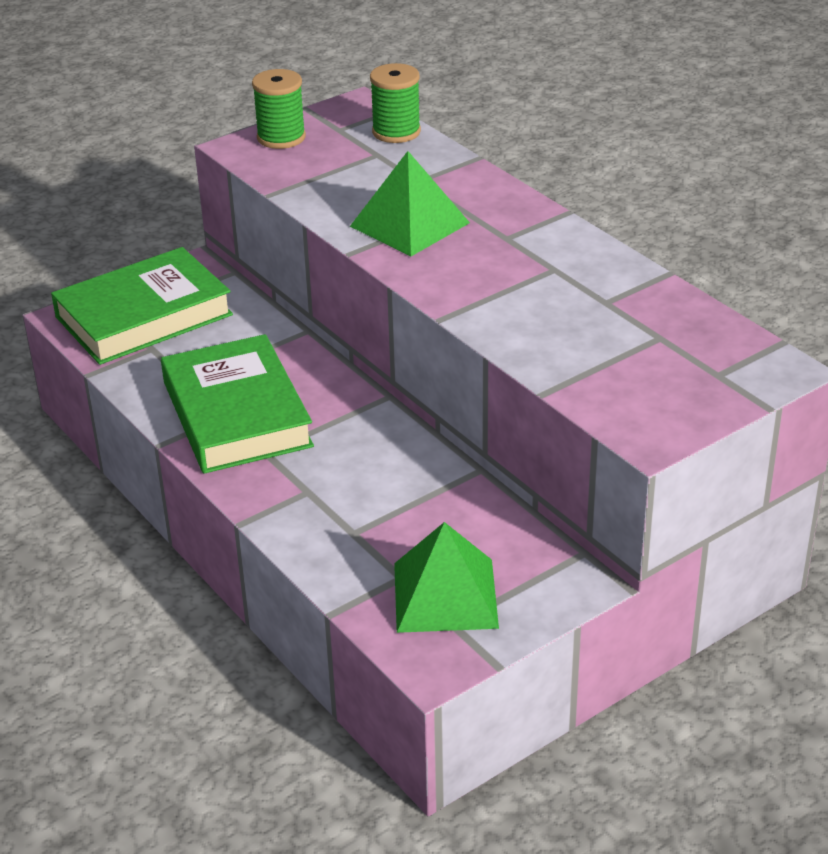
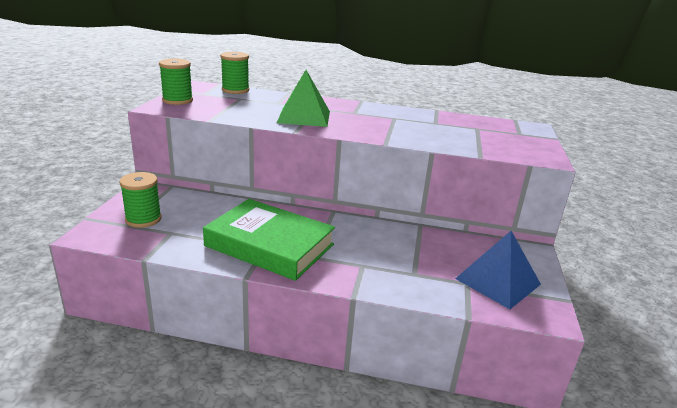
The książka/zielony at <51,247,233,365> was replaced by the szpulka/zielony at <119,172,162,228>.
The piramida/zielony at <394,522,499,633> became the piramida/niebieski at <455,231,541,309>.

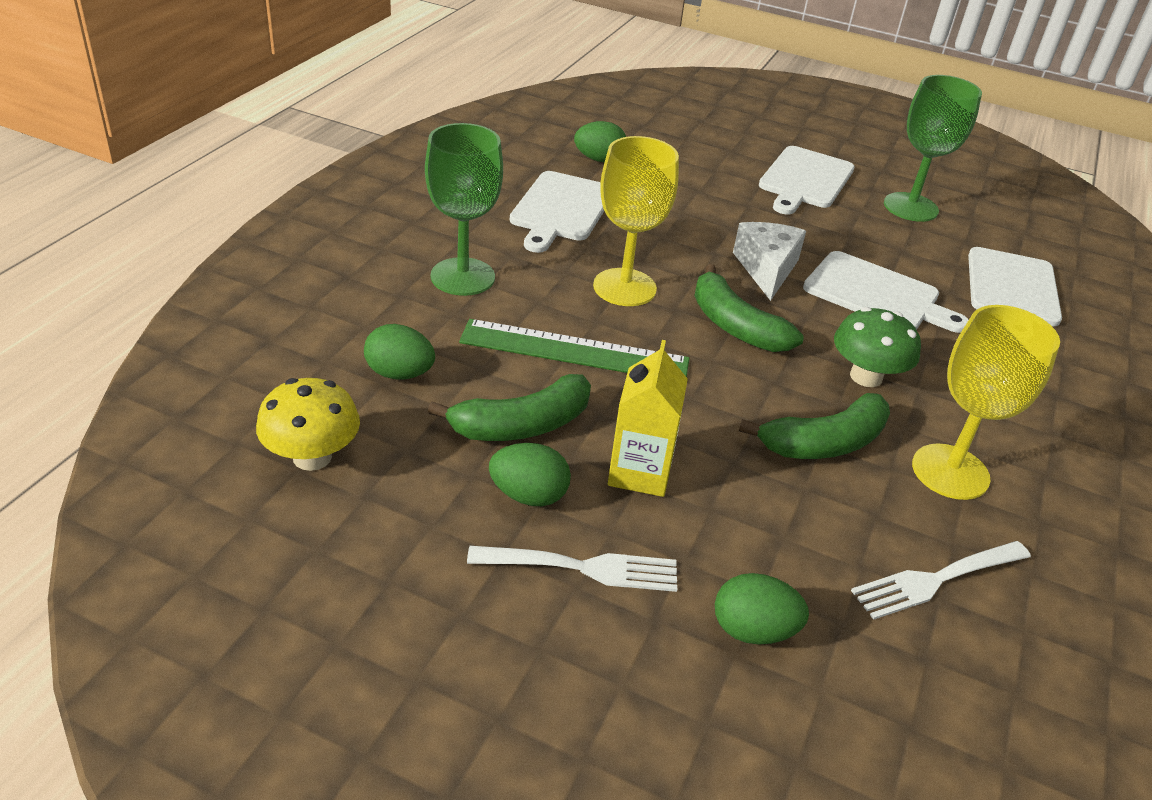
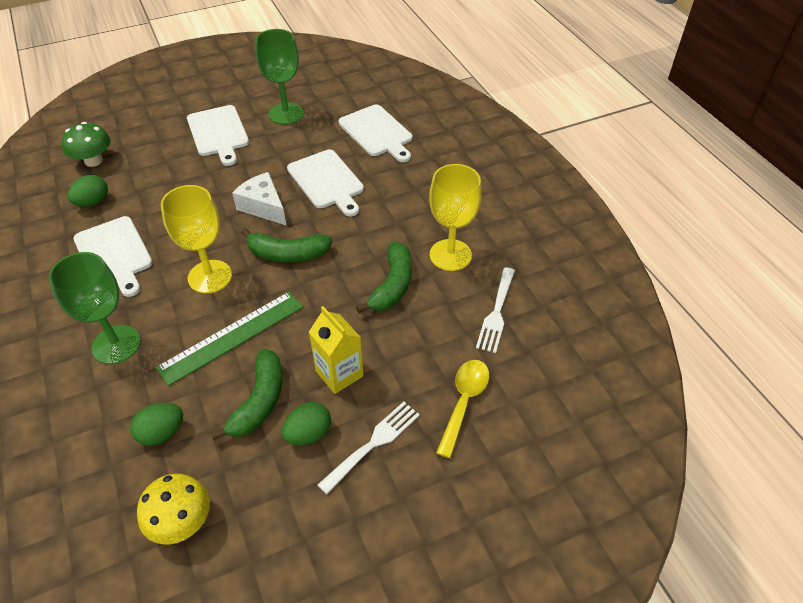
The grzyb/zielony moved from <834,307,921,387> to <61,122,110,167>.
The jajko/zielony at <715,573,809,645> was replaced by the łyżka/żółty at <436,360,489,458>.
The deska do krojenia/biały at <803,251,969,333> turned 75 degrees clockwise.

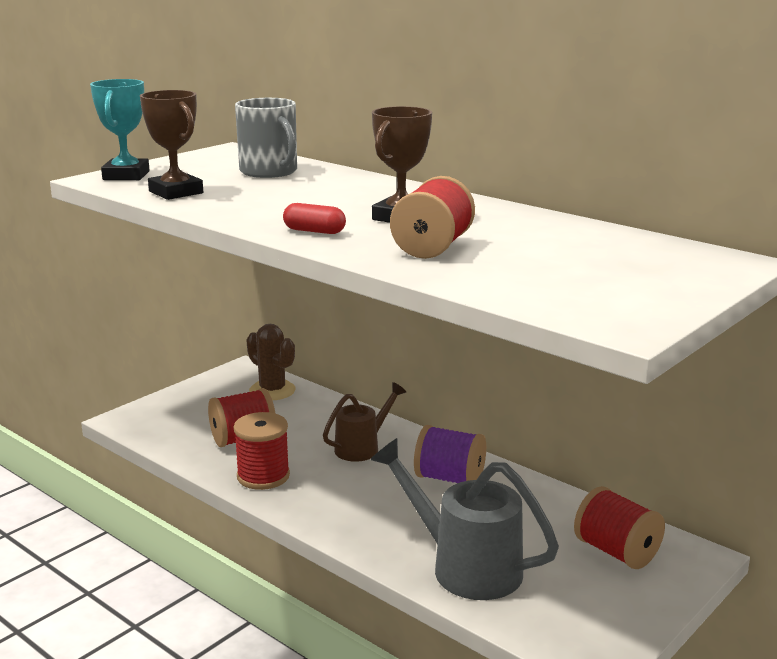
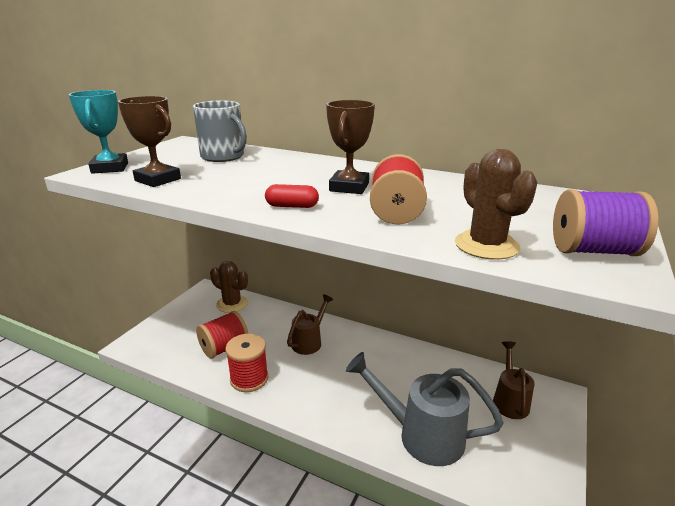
The kaktus/brązowy at <455,149,537,260> appeared.
The szpulka/fioletowy moved from <414,425,486,483> to <553,189,658,256>.
The szpulka/czerwony at <574,486,665,569> was replaced by the konewka/brązowy at <493,341,535,419>.

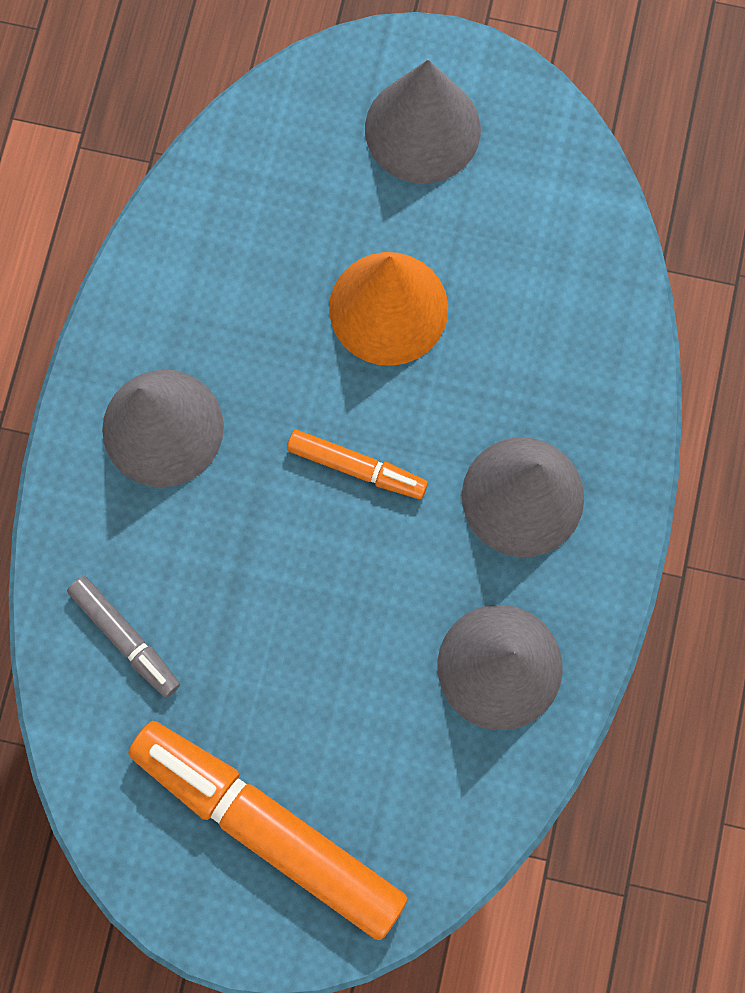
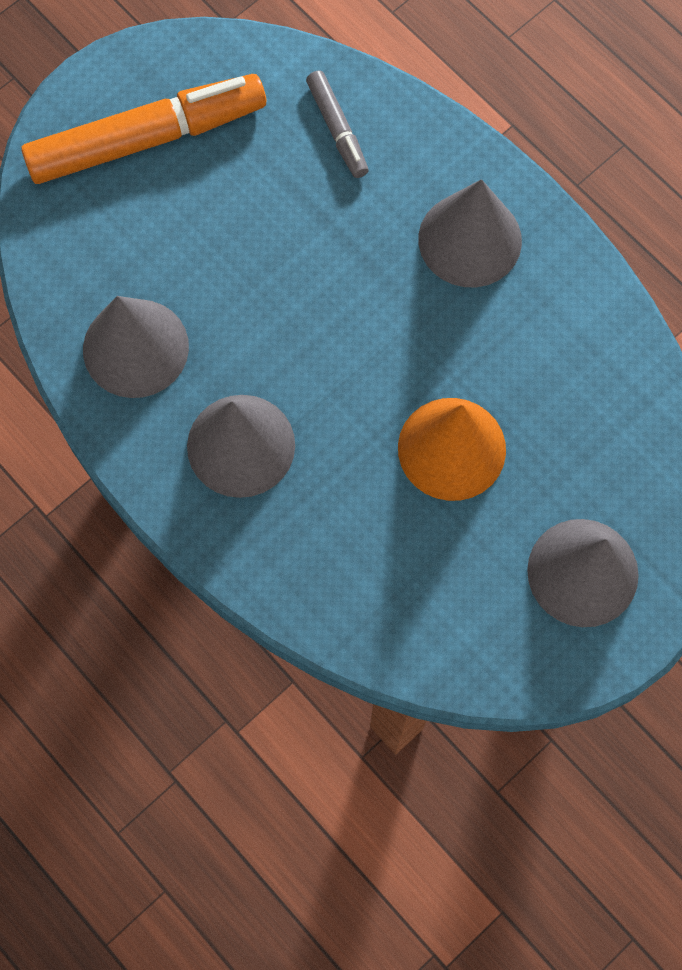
The flamaster/pomarańczowy at <287,430,428,499> disappeared.
The flamaster/szary at <67,576,180,698> turned 105 degrees counterclockwise.

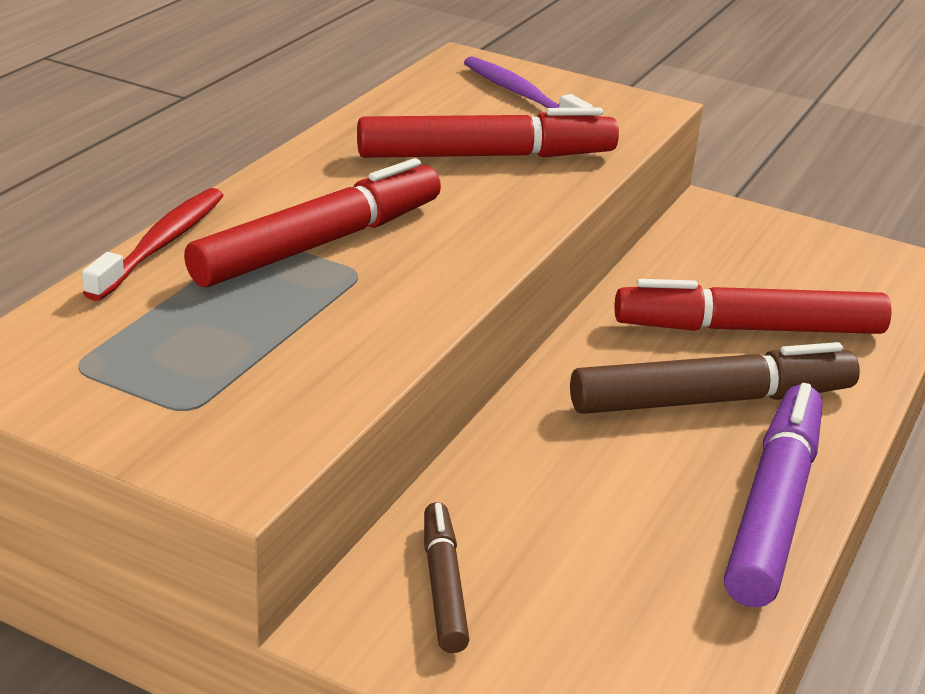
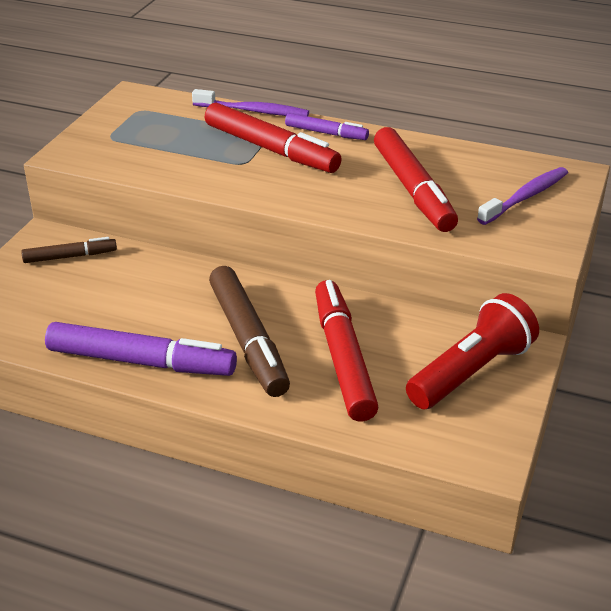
The flamaster/fioletowy at <285,113,369,140> appeared.
The latarka/czerwony at <406,293,539,409> appeared.
The szczoteczka do zębów/czerwony at <82,188,224,301> became the szczoteczka do zębów/fioletowy at <192,89,309,116>.

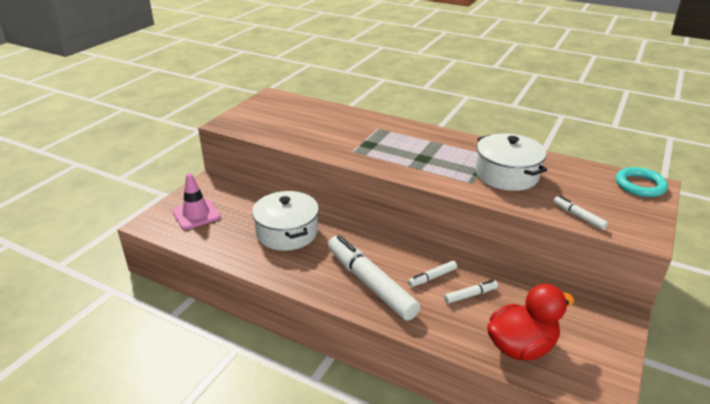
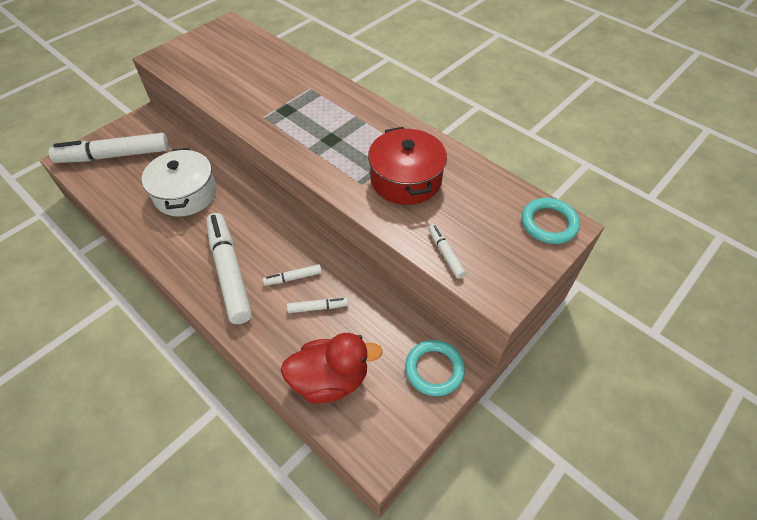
The pierścień/turkusowy at <405,340,465,396> appeared.
The pachołek/różowy at <172,173,221,230> was replaced by the flamaster/biały at <49,133,169,163>.
The garnek/biały at <476,133,547,191> became the garnek/czerwony at <368,127,447,205>.

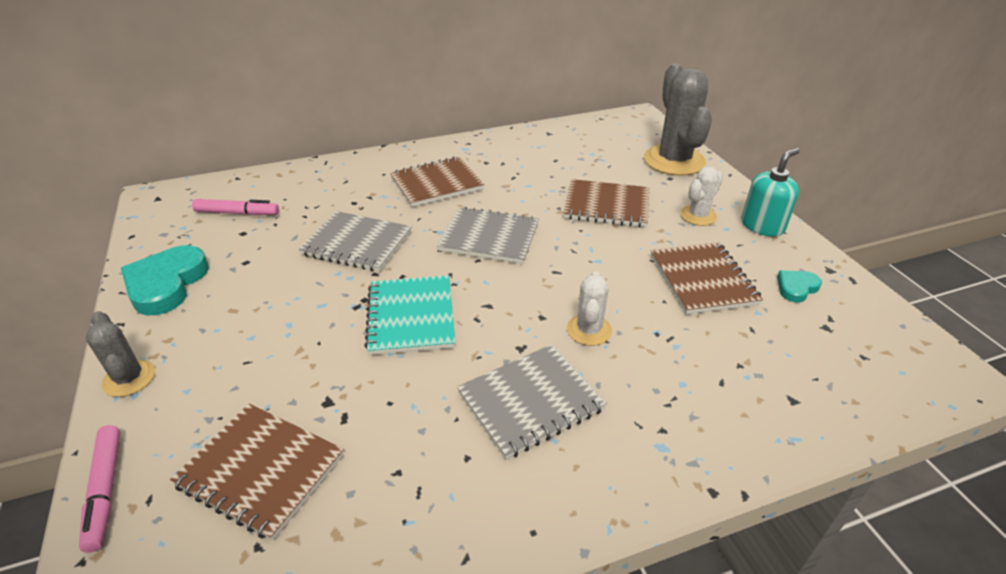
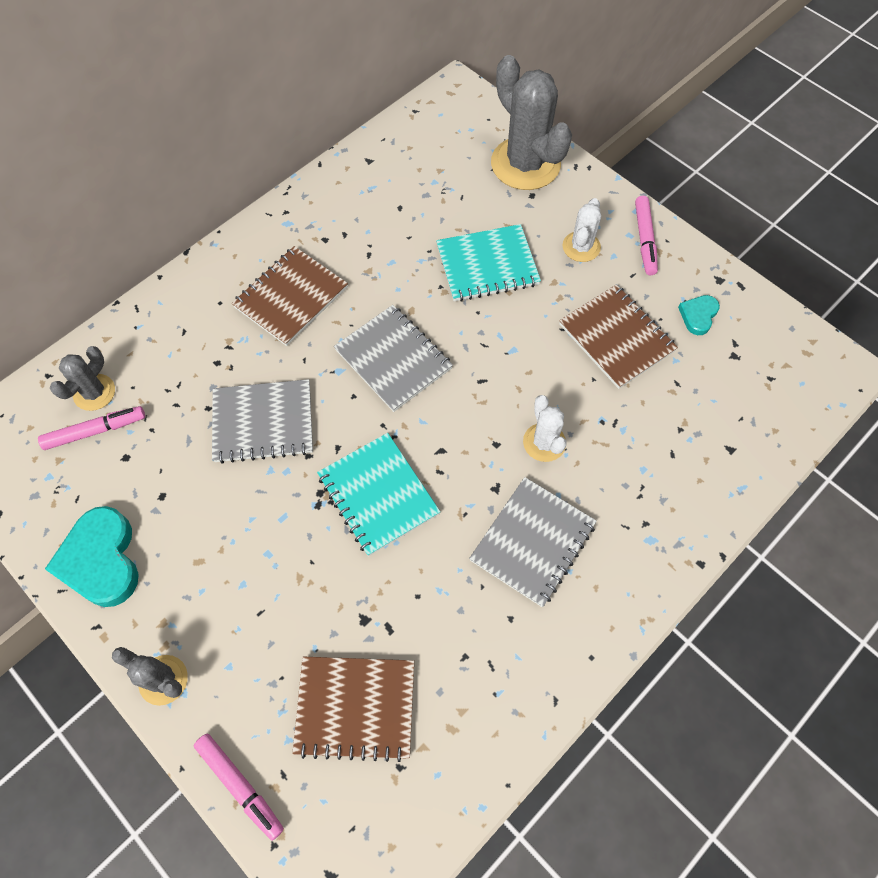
The kaktus/szary at <50,346,115,411> appeared.
The dozownik mydła/turkusowy at <741,148,799,237> was replaced by the flamaster/różowy at <635,196,658,275>.
The zeszyt/brązowy at <563,179,649,227> became the zeszyt/turkusowy at <436,224,541,302>.
The zeszyt/szary at <437,207,539,264> turned 60 degrees clockwise.

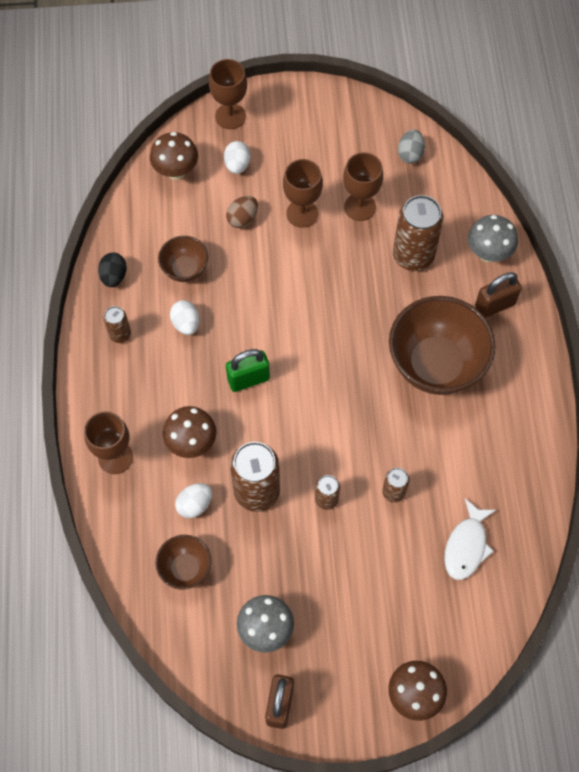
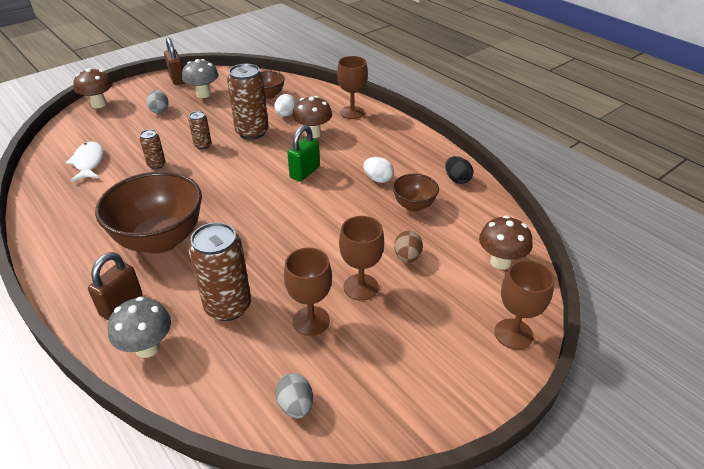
The puszka/brązowy at <104,306,131,343> disappeared.
The jajko/biały at <224,141,251,174> disappeared.
The jajko/szary at <147,90,168,114> appeared.

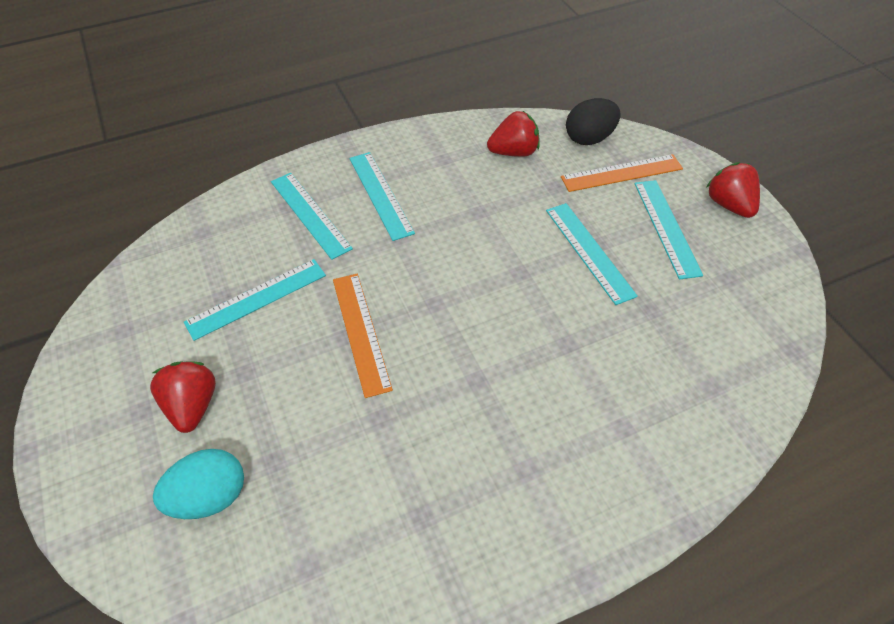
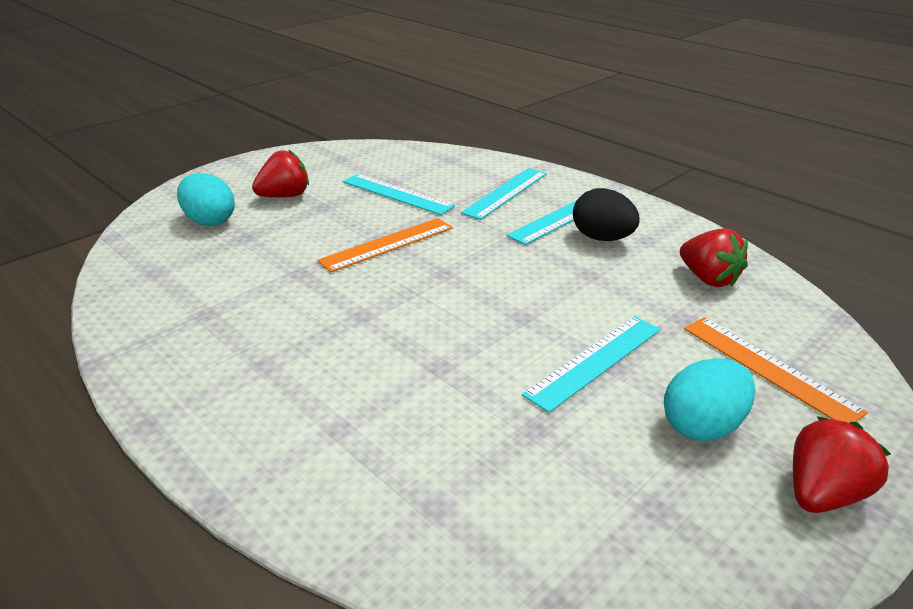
The jajko/czarny moved from <566,98,621,145> to <573,188,640,241>.
The linijka/turkusowy at <634,180,703,280> was replaced by the jajko/turkusowy at <664,358,755,441>.

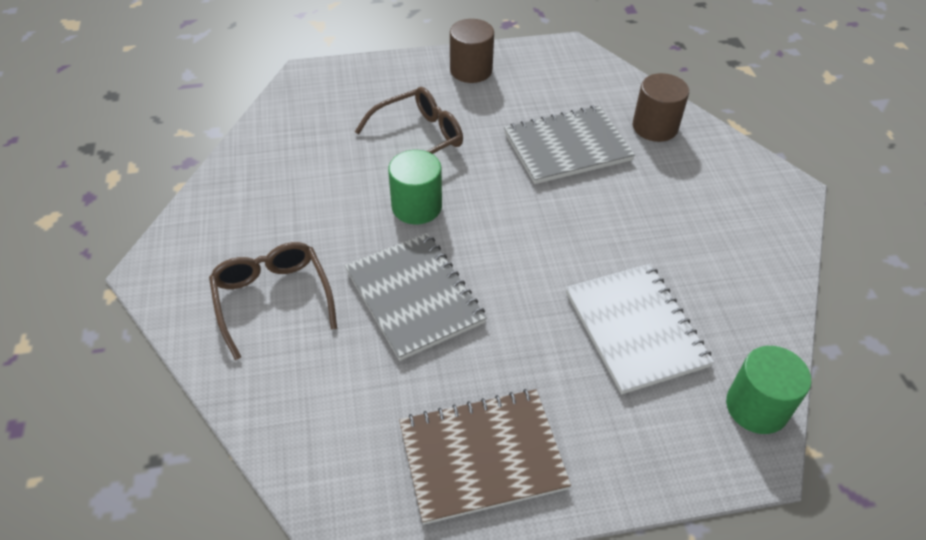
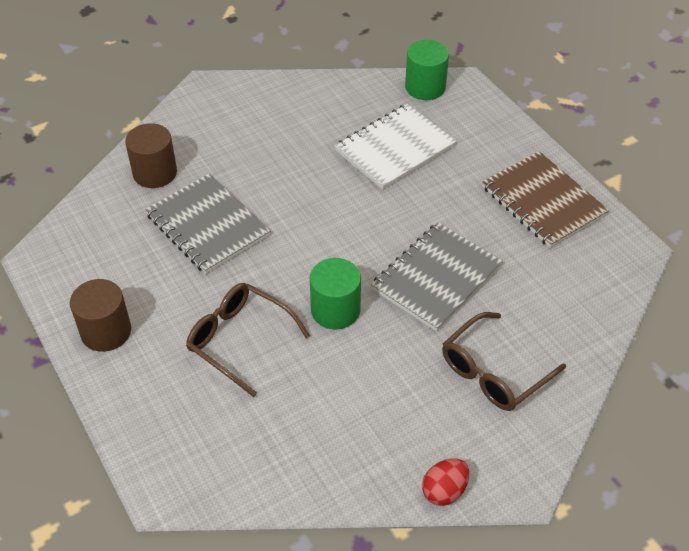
The jajko/czerwony at <422,458,469,506> appeared.

